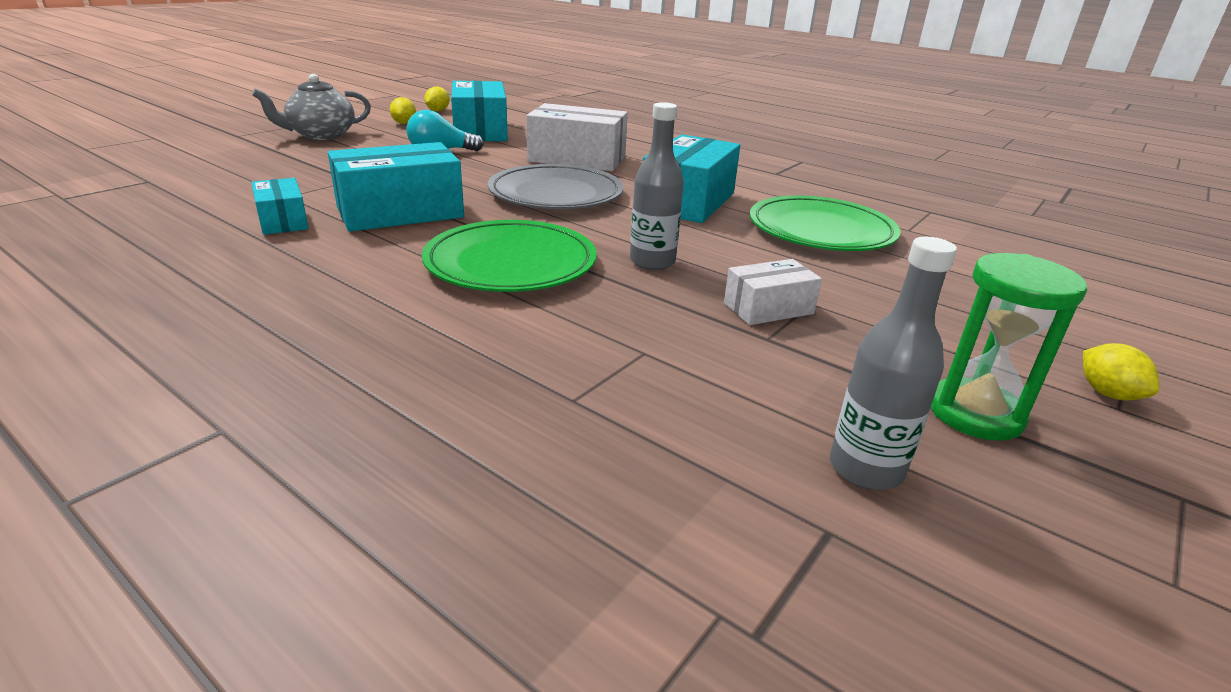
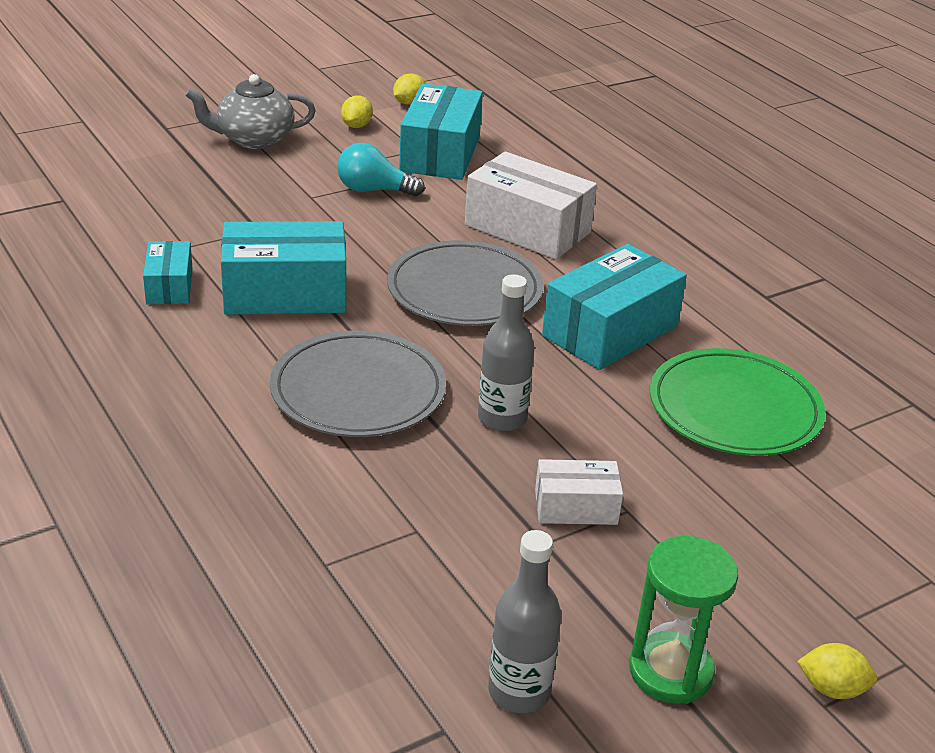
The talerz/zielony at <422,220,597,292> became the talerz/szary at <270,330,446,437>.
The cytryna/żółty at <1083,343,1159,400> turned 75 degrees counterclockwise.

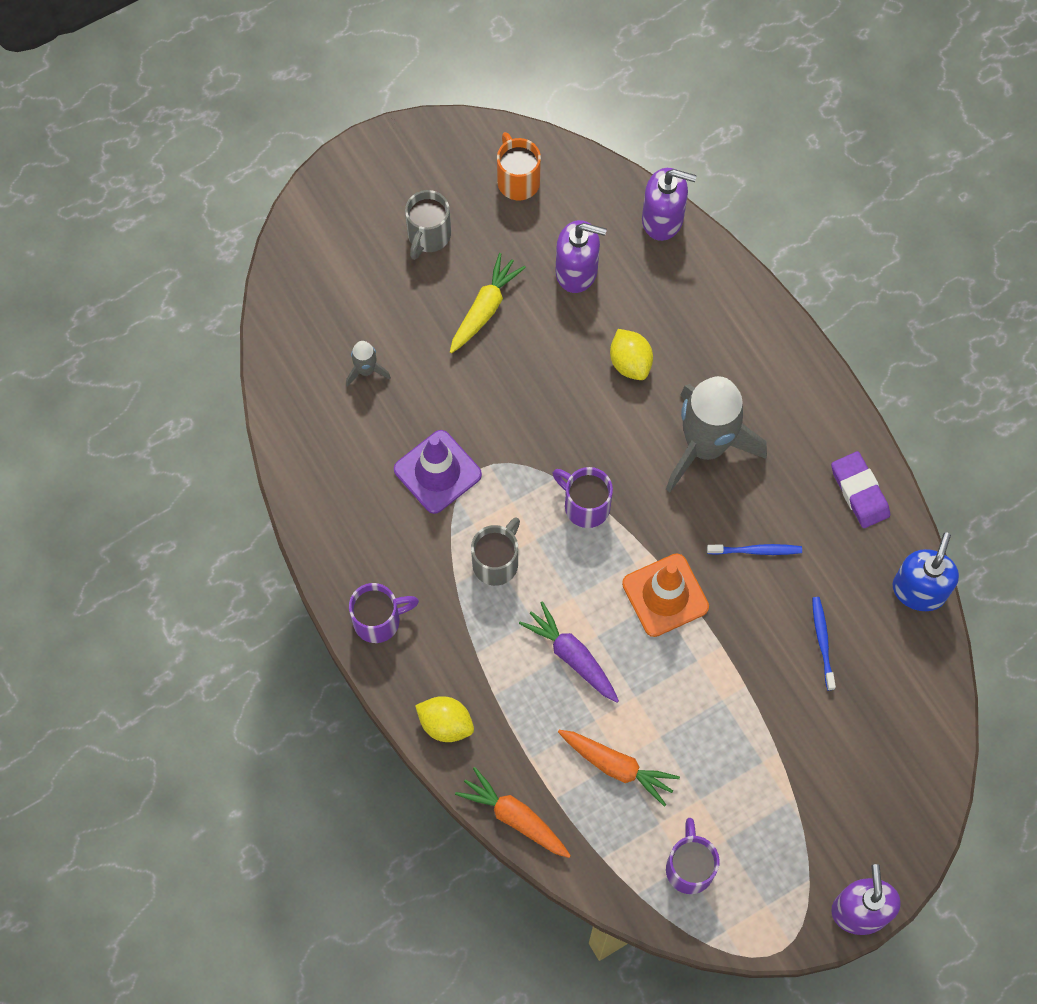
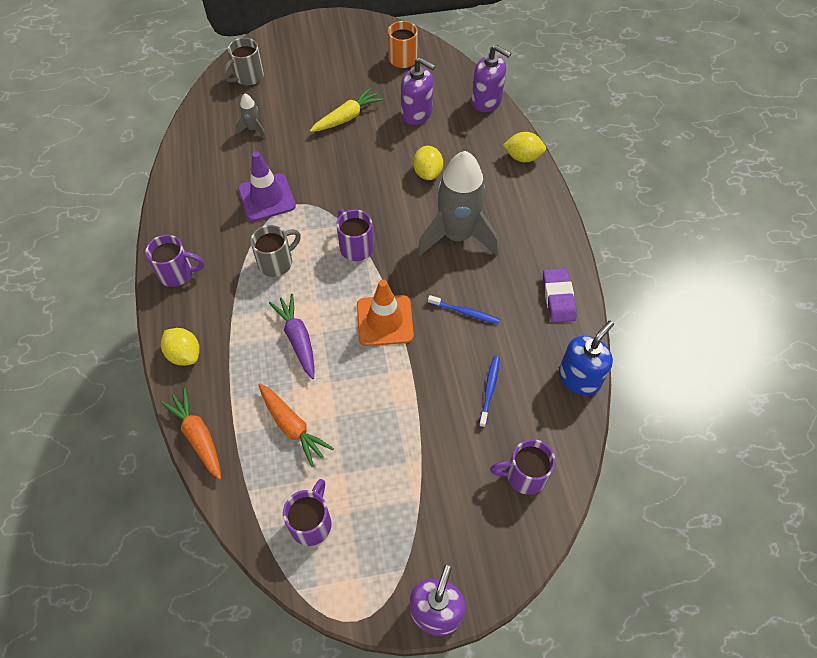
The kubek/fioletowy at <490,439,555,495> appeared.
The cytryna/żółty at <503,132,546,162> appeared.
The kubek/szary moved from <405,190,451,260> to <223,38,264,85>.

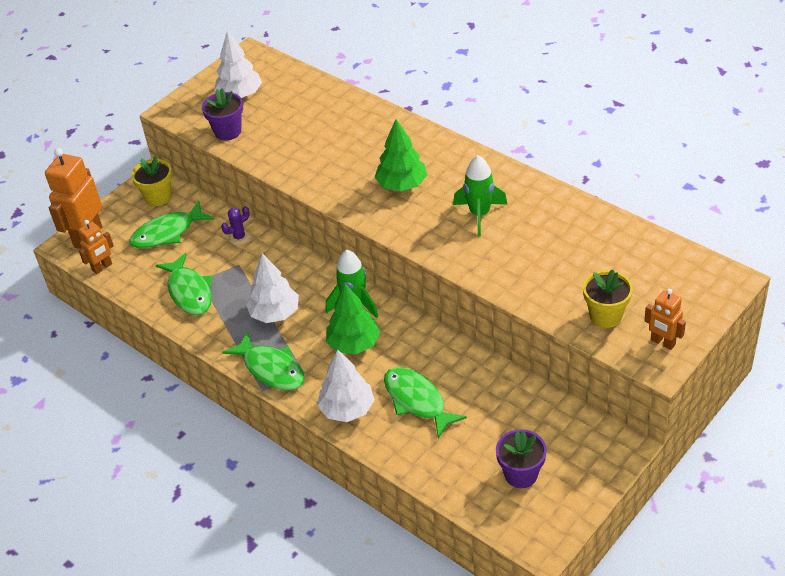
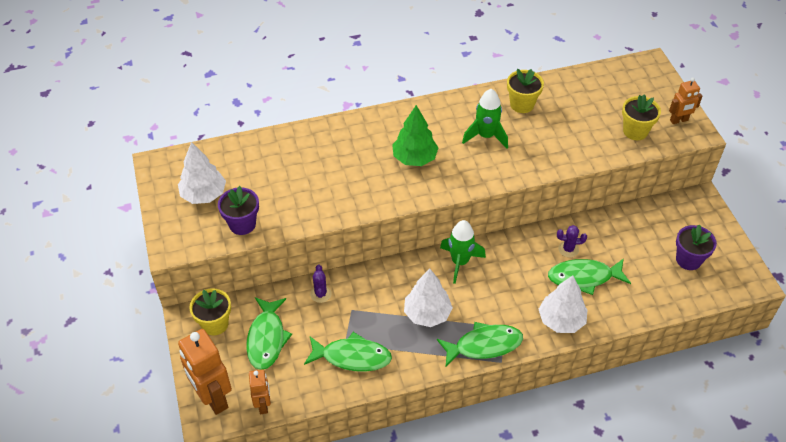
The drzewko/zielony at <326,284,380,354> disappeared.
The doniczka/żółty at <507,69,544,113> appeared.
The kaktus/fioletowy at <557,225,587,257> appeared.

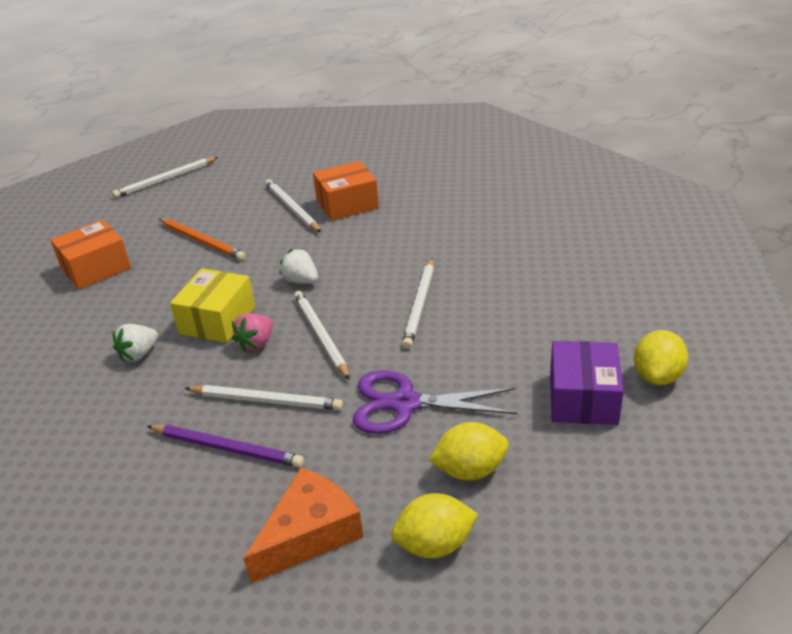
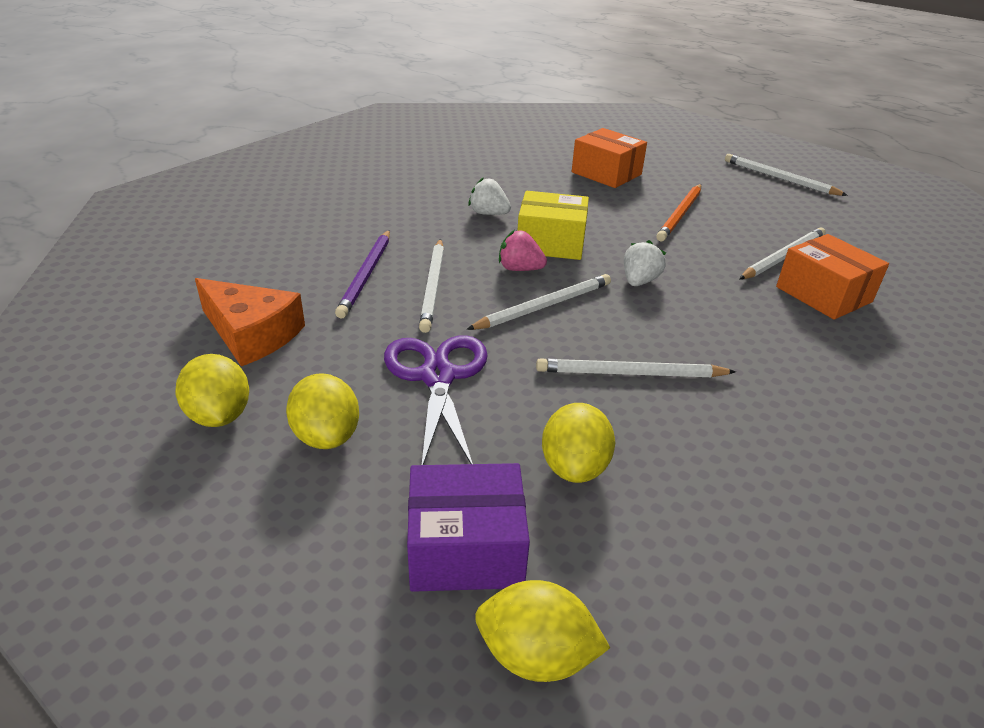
The cytryna/żółty at <542,403,615,483> appeared.

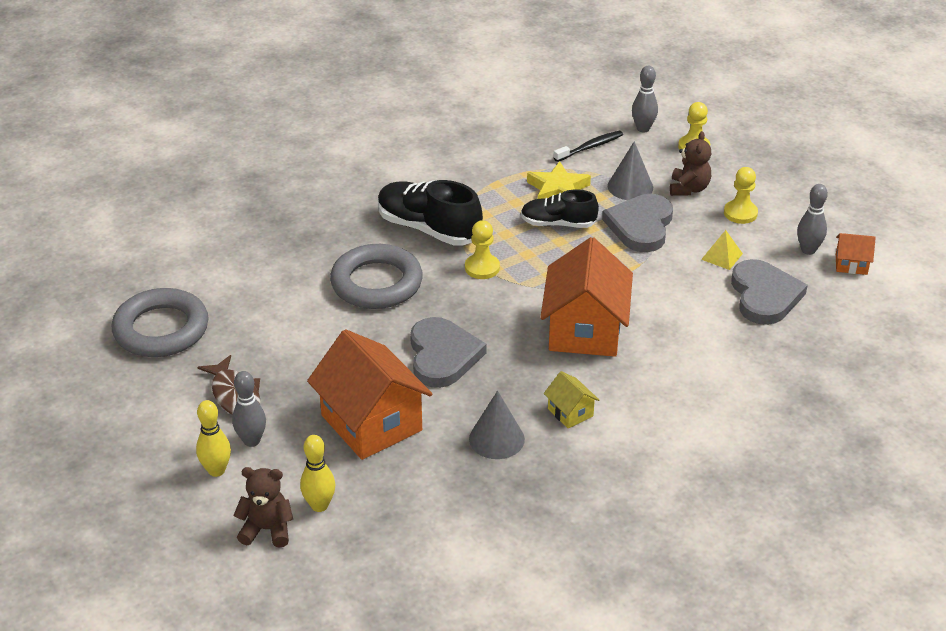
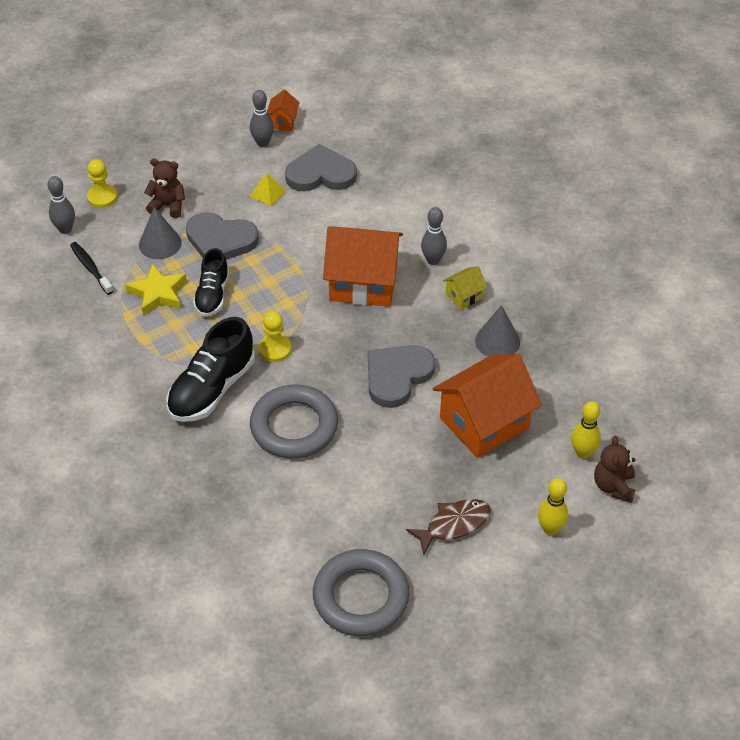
The pionek/żółty at <724,167,758,224> disappeared.
The kręgiel/szary moved from <232,371,266,447> to <421,207,447,265>.
The serce/szary at <410,317,487,388> turned 45 degrees counterclockwise.

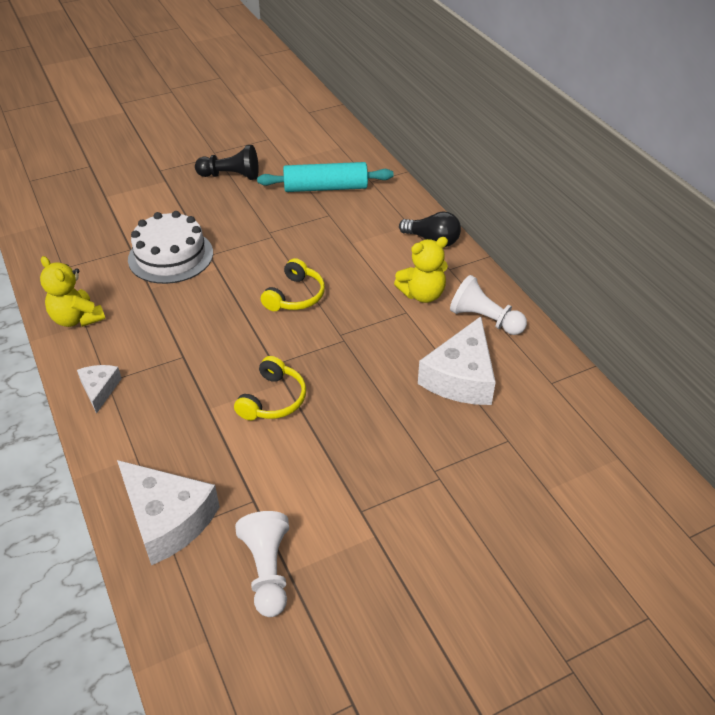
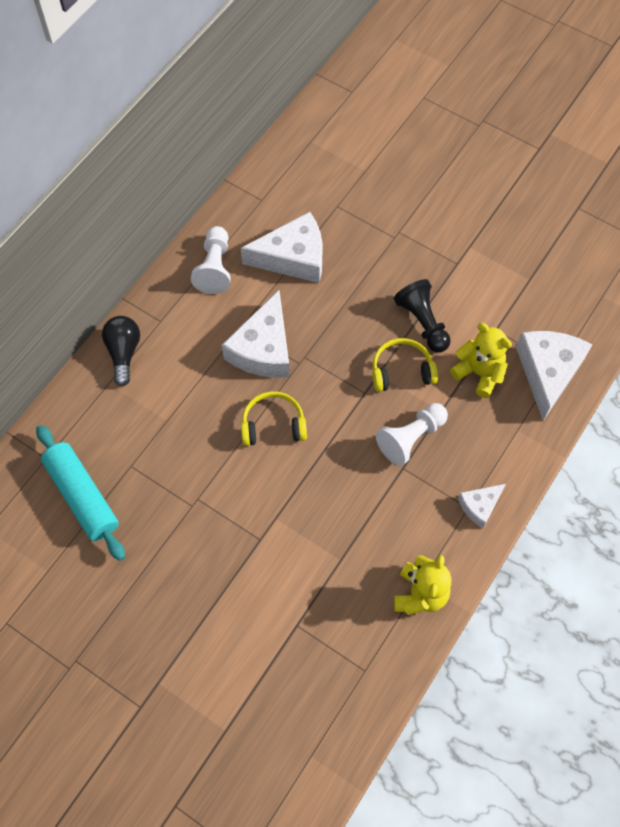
The tort/biały at <128,211,213,284> disappeared.
The ser/biały at <222,290,290,378> appeared.
The pionek/czarny moved from <195,145,259,180> to <394,279,451,352>.
The pionek/biały moved from <235,511,289,617> to <376,403,448,466>.
The miś/żółty moved from <394,237,448,303> to <450,323,512,398>.

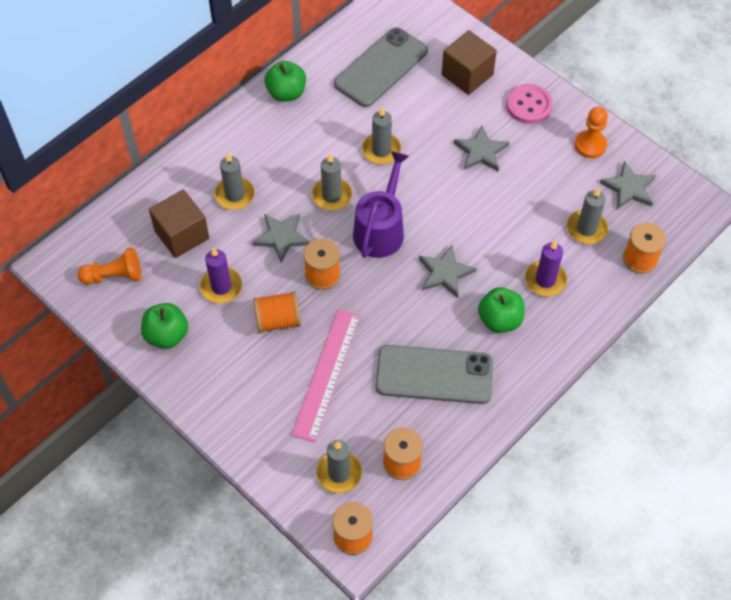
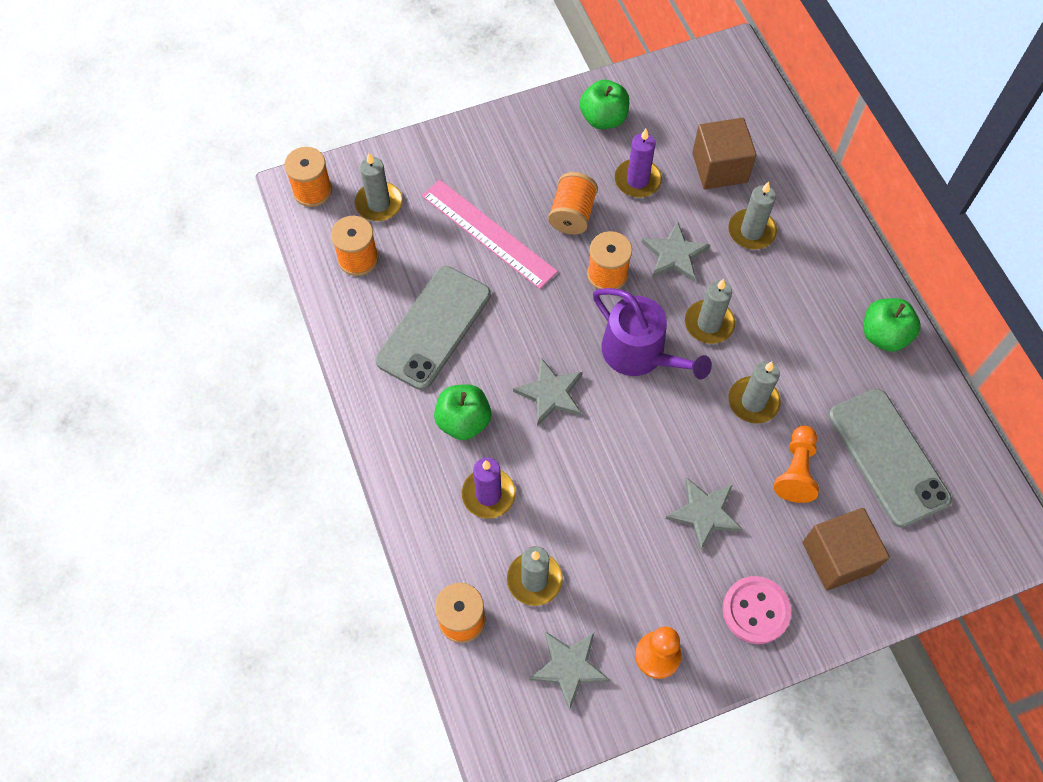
The pionek/pomarańczowy moved from <77,247,141,285> to <774,426,819,503>.

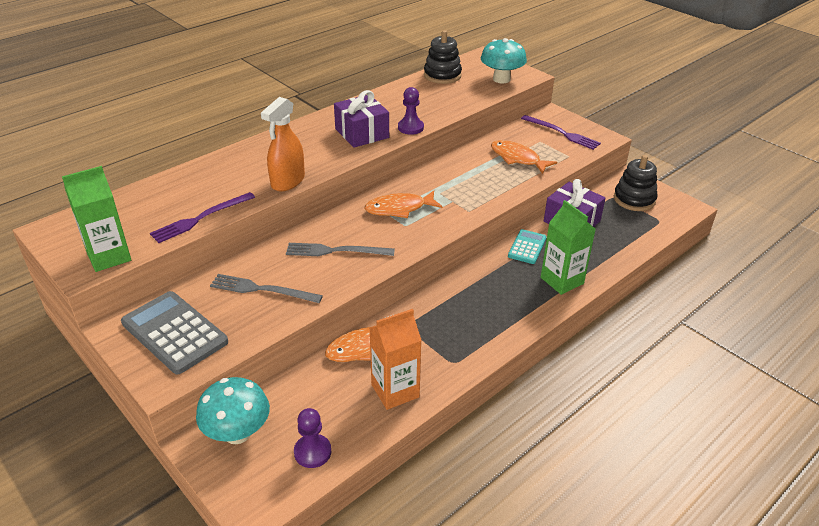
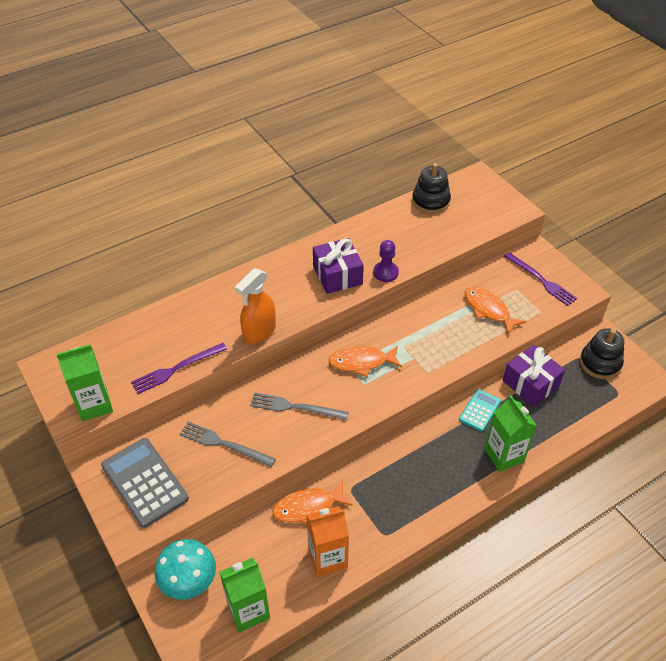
The grzyb/turkusowy at <481,38,527,83> disappeared.
The pionek/fioletowy at <294,408,331,468> was replaced by the karton mleka/zielony at <219,558,270,633>.

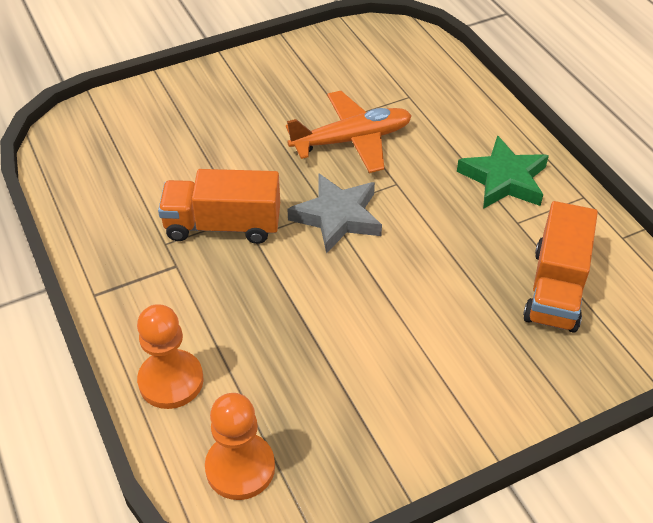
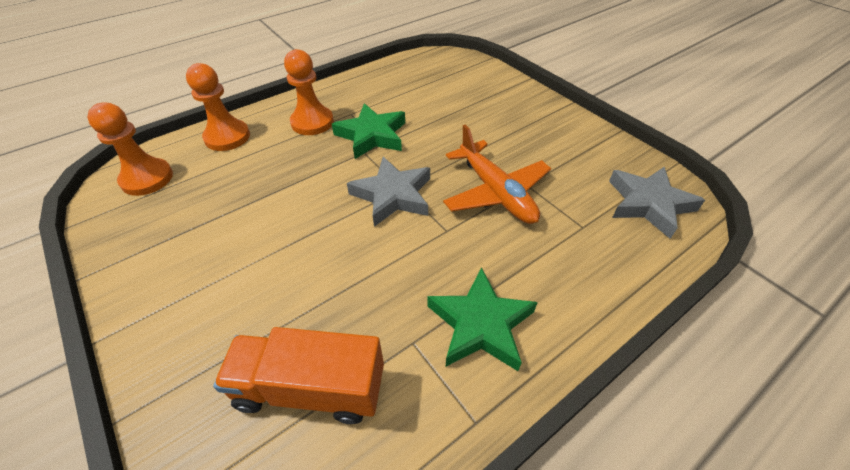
The pionek/pomarańczowy at <284,49,334,135> appeared.
The gwiazda/szary at <609,167,705,239> appeared.
The ciężarówka/pomarańczowy at <158,169,280,244> was replaced by the gwiazda/zielony at <332,103,405,159>.

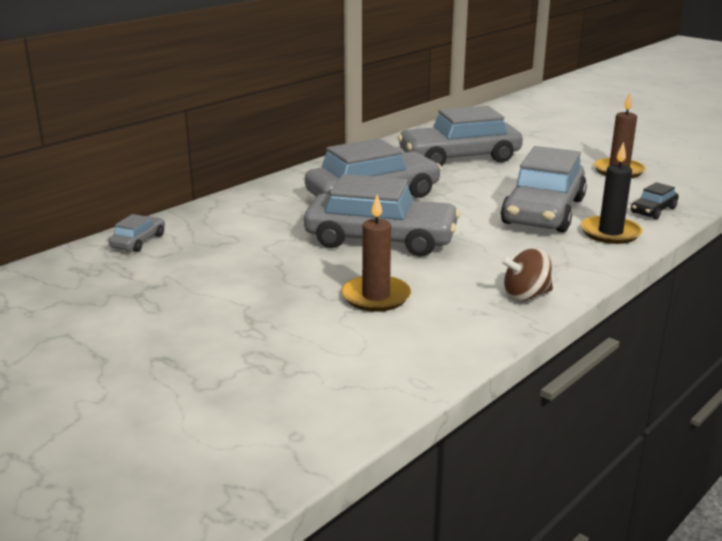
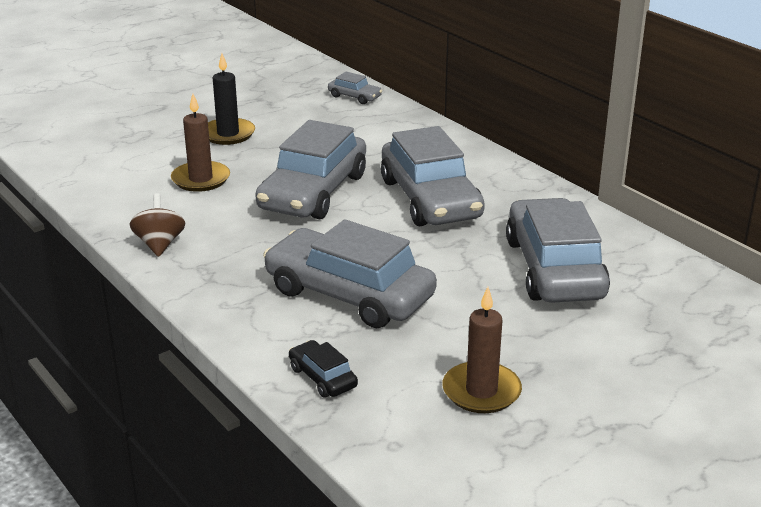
The świeca/czarny moved from <581,142,643,244> to <208,53,255,145>.

